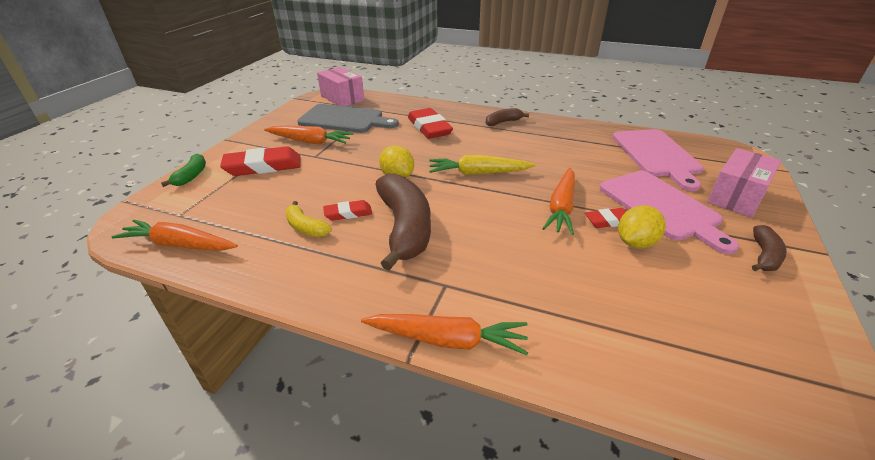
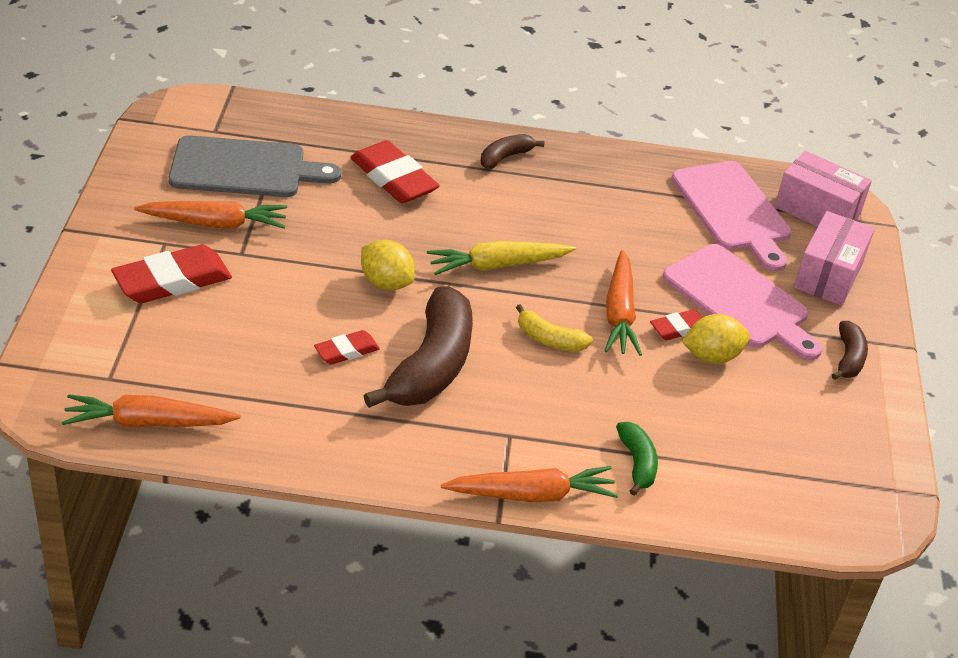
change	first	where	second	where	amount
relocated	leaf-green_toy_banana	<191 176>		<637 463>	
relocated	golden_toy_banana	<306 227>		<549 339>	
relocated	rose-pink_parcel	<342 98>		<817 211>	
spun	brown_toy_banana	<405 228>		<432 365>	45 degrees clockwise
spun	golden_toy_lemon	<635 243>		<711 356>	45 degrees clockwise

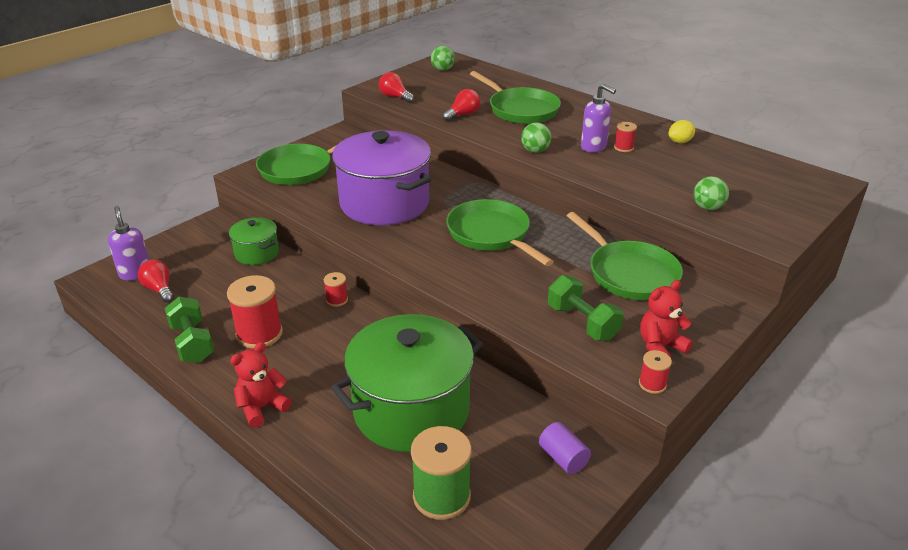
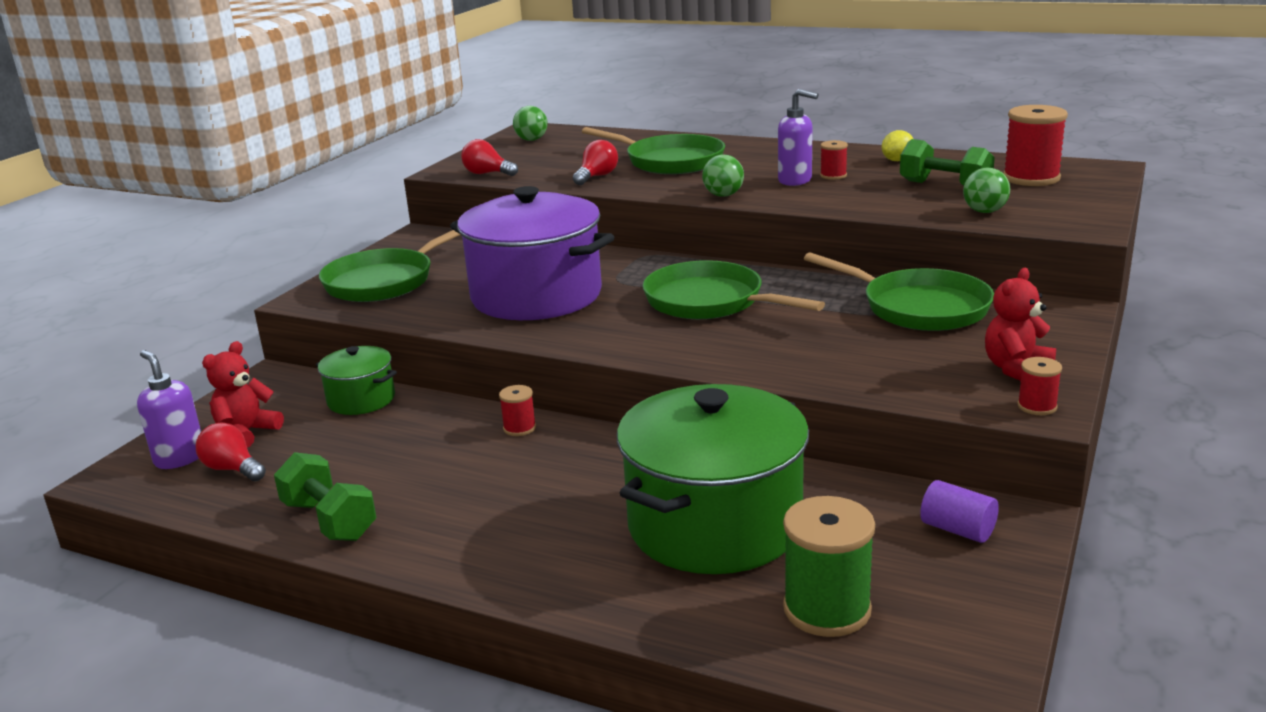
change	first	where	second	where	amount
relocated	red_spool	<259 334>		<1031 178>	
relocated	red_teddy_bear	<262 407>		<246 433>	
relocated	leaf-green_dumbbell	<582 322>		<945 186>	

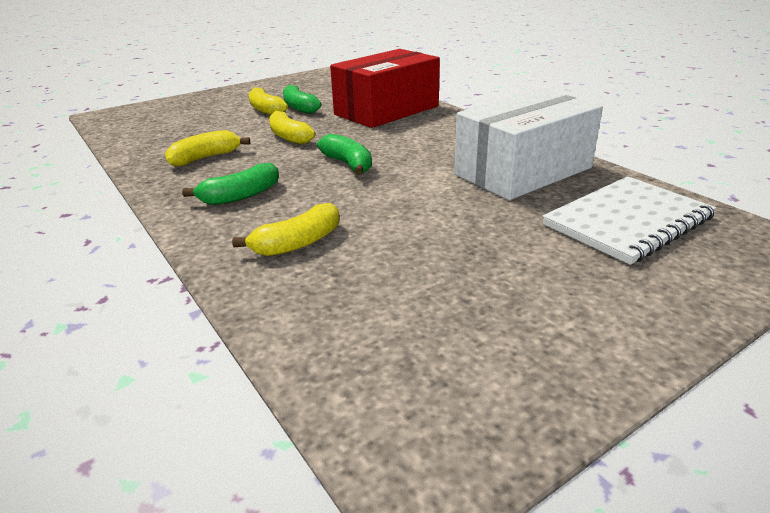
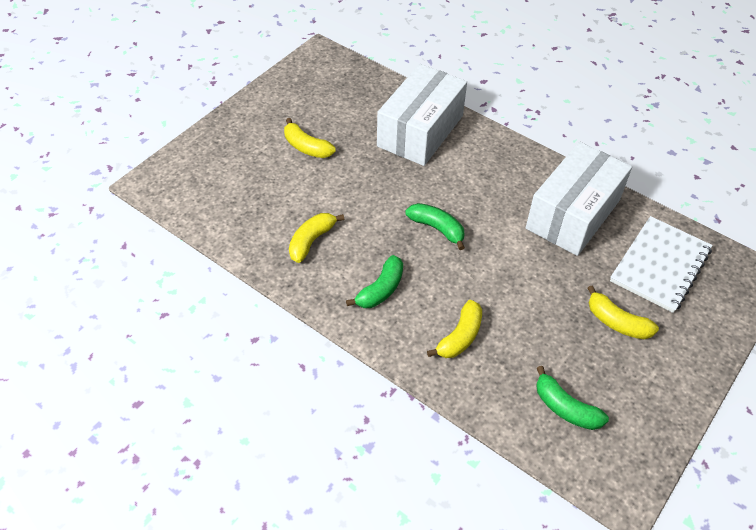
change	first	where	second	where	amount
relocated	golden_toy_banana	<289 137>		<617 322>	
relocated	leaf-green_toy_banana	<299 107>		<565 408>	
colour	red_parcel	<387 110>	white_parcel	<420 131>	

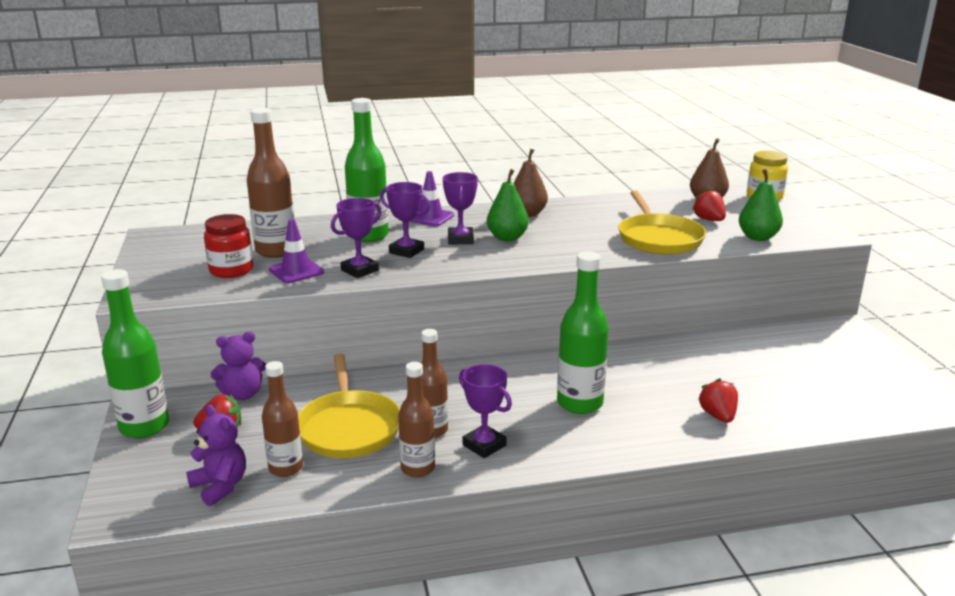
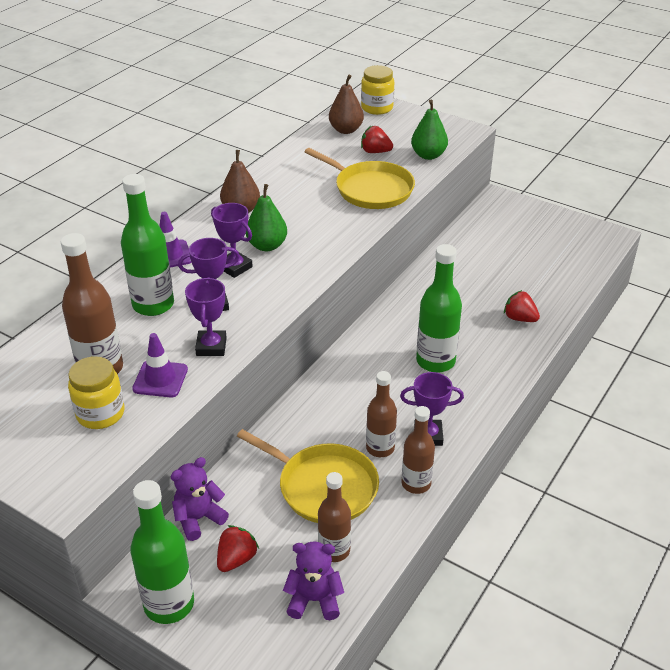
change	first	where	second	where	amount
colour	red_preserve_jar	<231 270>	golden_preserve_jar	<100 413>	
spun	purple_teddy_bear	<242 394>		<198 518>	150 degrees counterclockwise

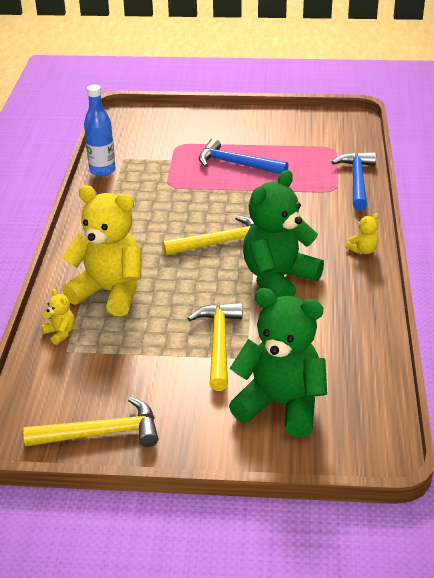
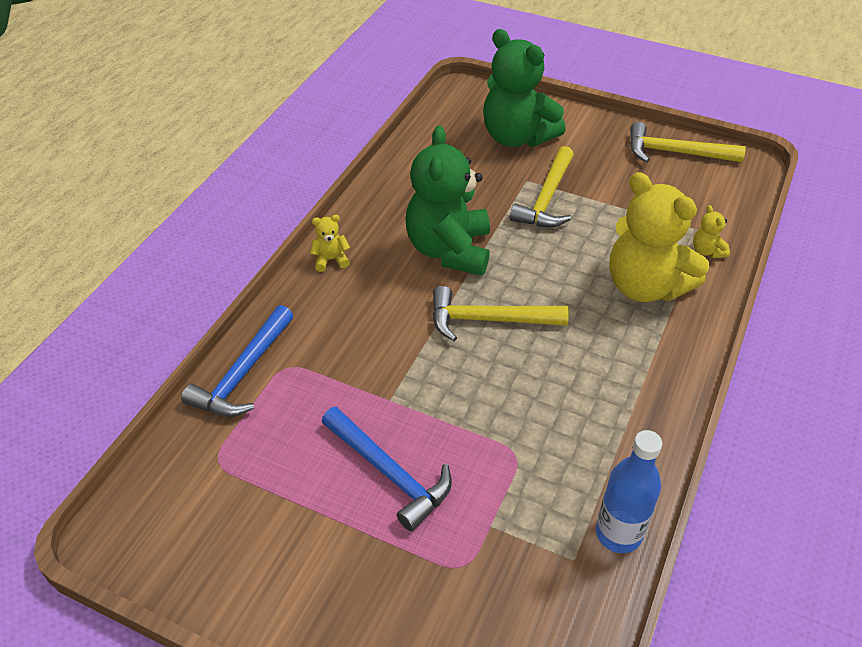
change	first	where	second	where	amount
spun	leaf-green_teddy_bear	<278 279>		<449 250>	120 degrees clockwise

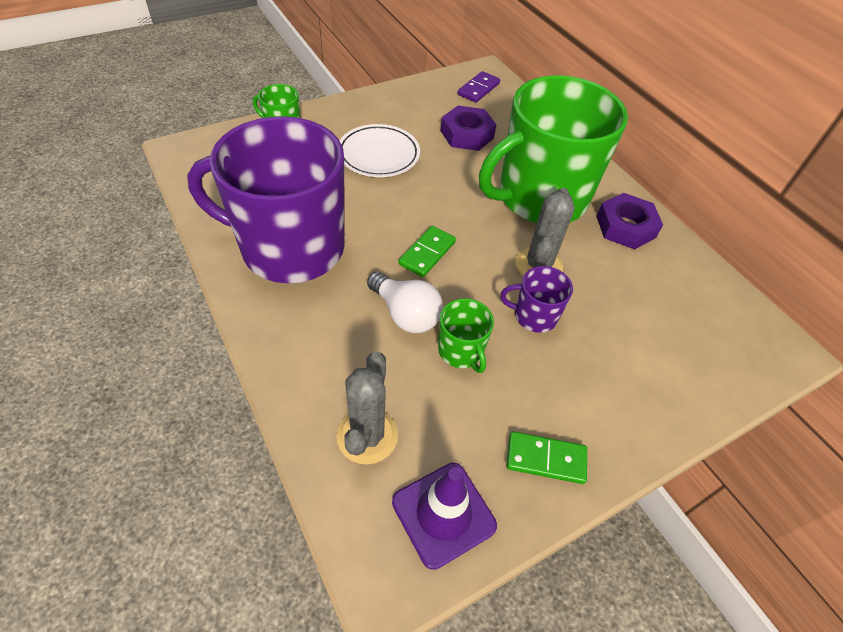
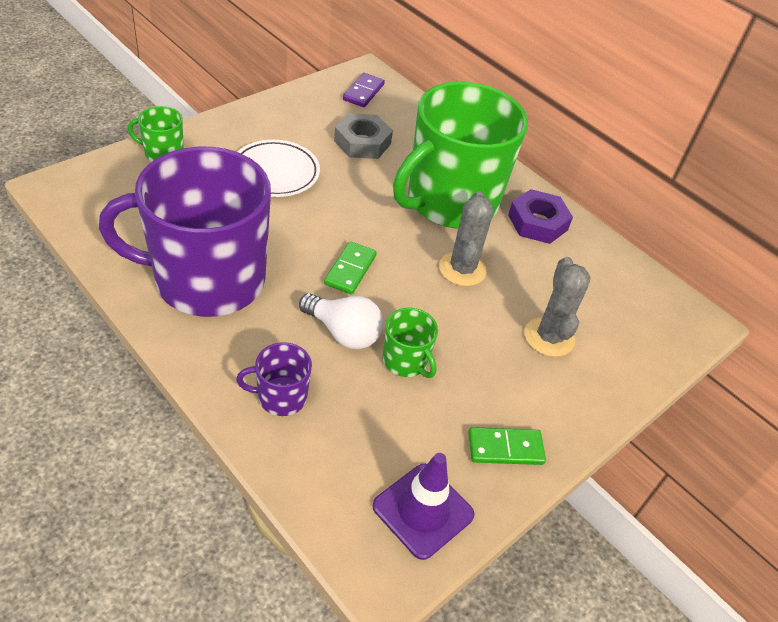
change	first	where	second	where	amount
relocated	ash-grey_saguaro_cactus	<367 436>		<549 337>	
colour	purple_hexagon_nut	<467 134>	ash-grey_hexagon_nut	<362 142>	
relocated	purple_coffee_mug	<534 316>		<281 397>	

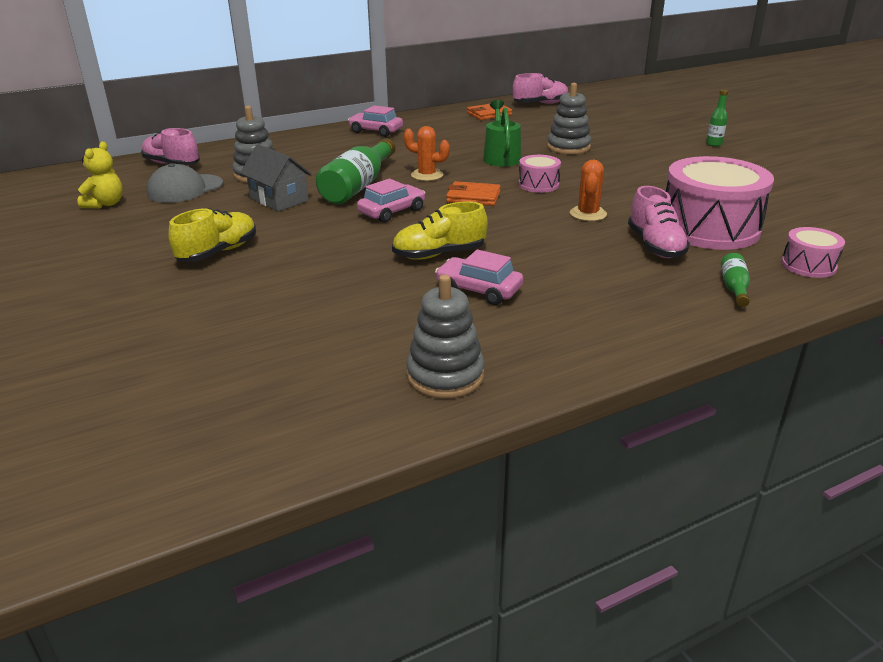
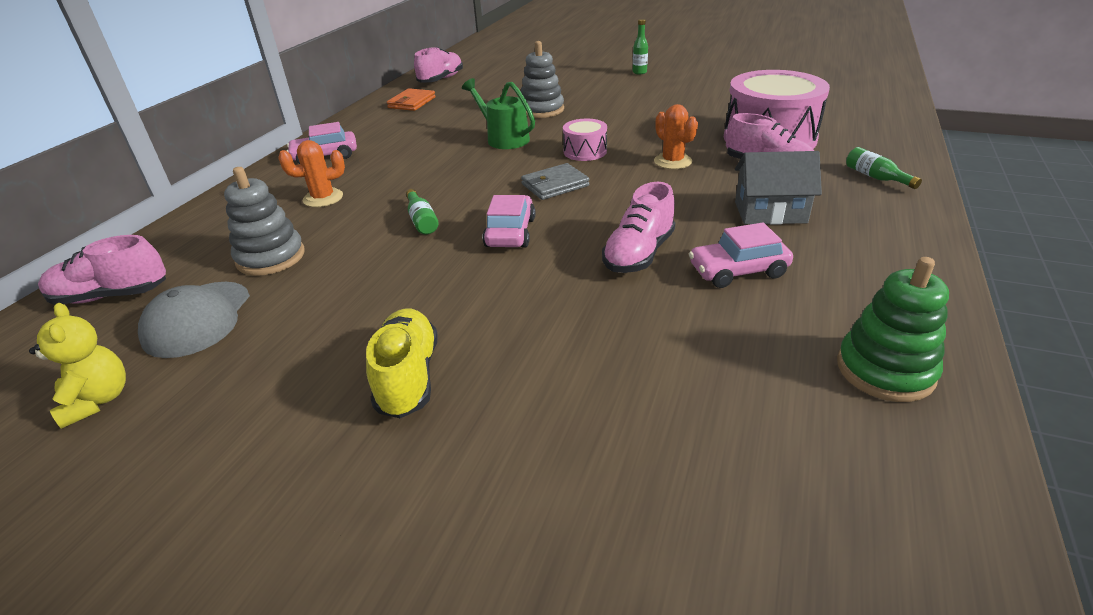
change	first	where	second	where	amount
relocated	ash-grey_cottage	<279 199>		<770 212>	
size	leaf-green_flask	<358 186>		<422 220>	x0.47
colour	golden_sneaker	<439 254>	rose-pink_sneaker	<638 254>	
relocated	bright_orange_saguaro_cactus	<427 175>		<323 198>	
colour	ash-grey_ring_stacker	<445 375>	leaf-green_ring_stacker	<885 370>	
colour	bright_orange_wallet	<473 197>	ash-grey_wallet	<555 185>	
missing	rose-pink_snare_drum	<808 265>			

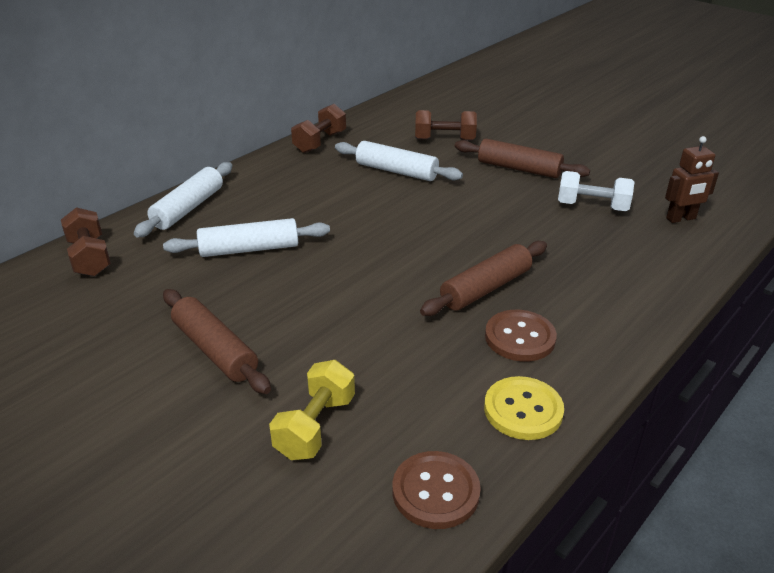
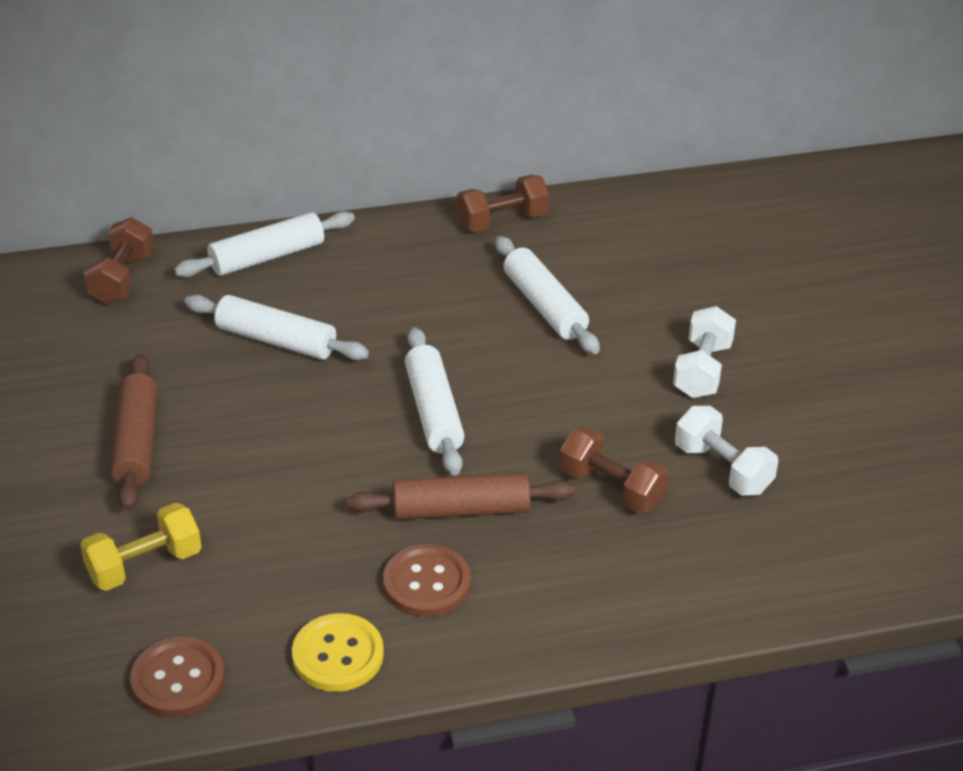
change	first	where	second	where	amount
relocated	brown_dumbbell	<444 140>		<611 488>	
exchanged	brown_pastry_roller	<519 168>	white_dumbbell	<702 370>	
missing	brown_toy_robot	<681 219>			
appeared			white_pastry_roller	<433 411>	

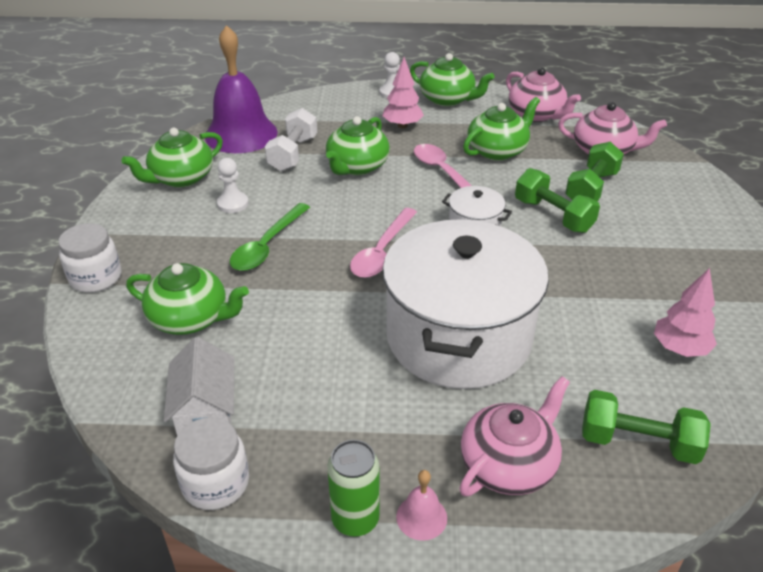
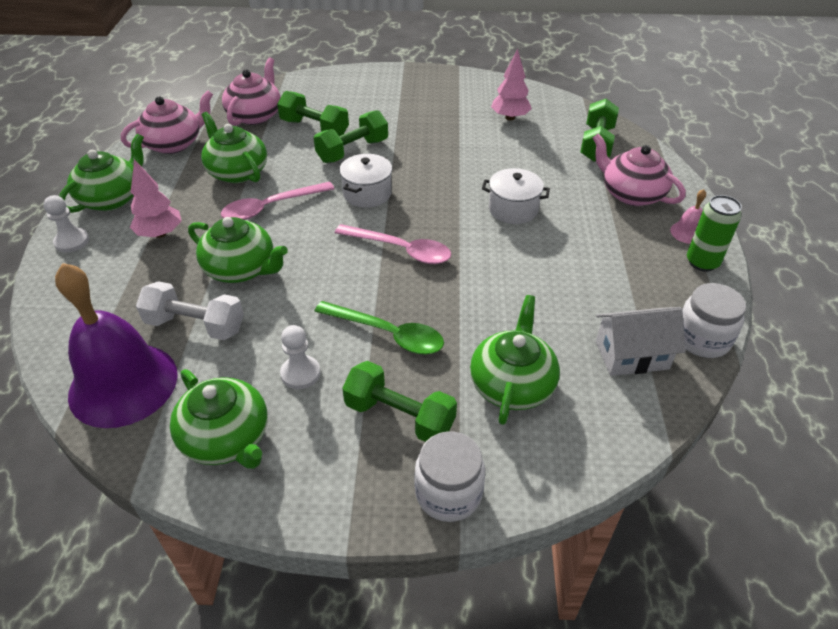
change	first	where	second	where	amount
size	white_stockpot	<458 337>		<513 209>	x0.42
appeared			leaf-green_dumbbell	<399 416>	

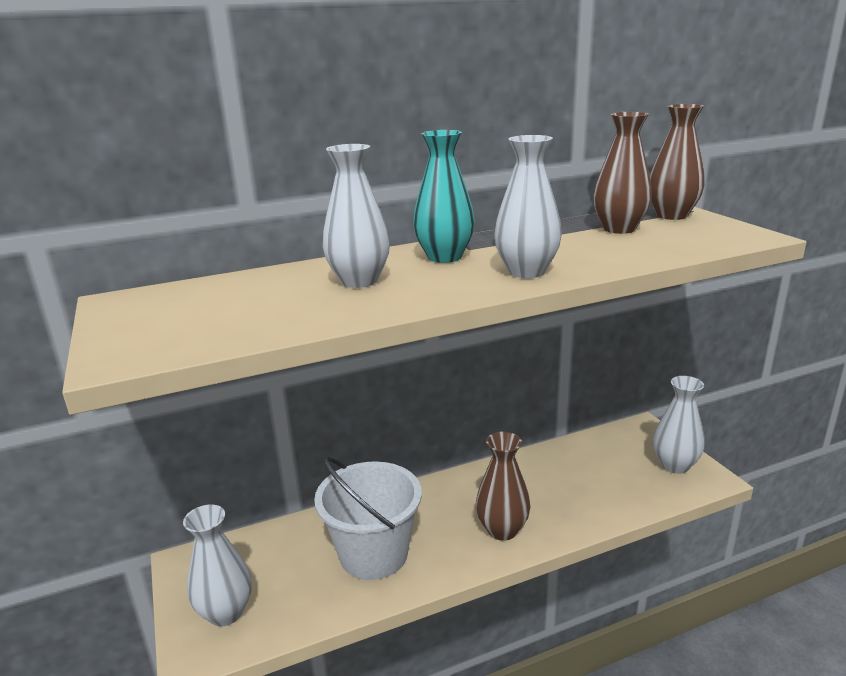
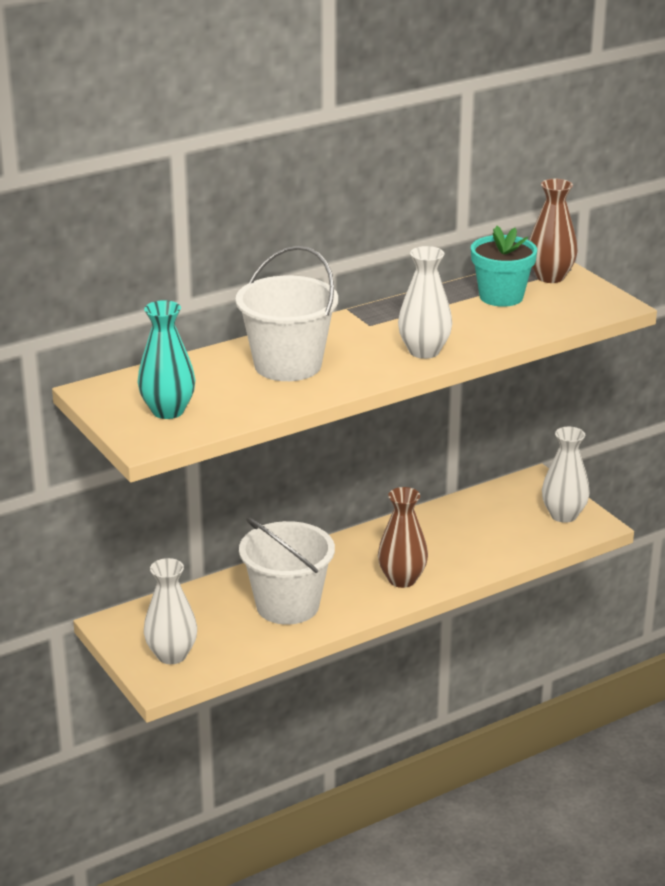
change	first	where	second	where	amount
exchanged	white_vase	<359 281>	white_bucket	<288 365>	
relocated	turquoise_vase	<444 257>		<168 411>	
exchanged	brown_vase	<619 229>	turquoise_plant_pot	<501 297>	

